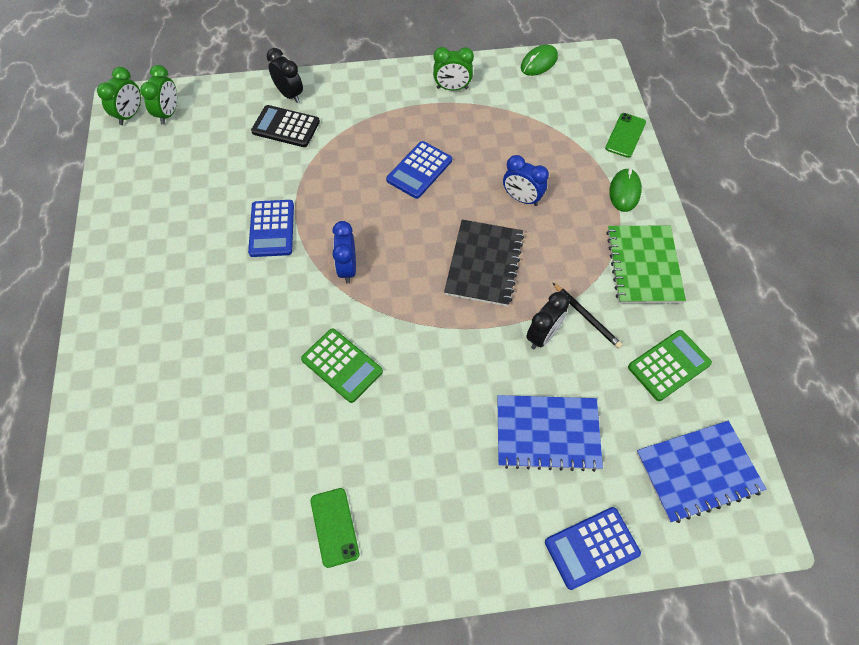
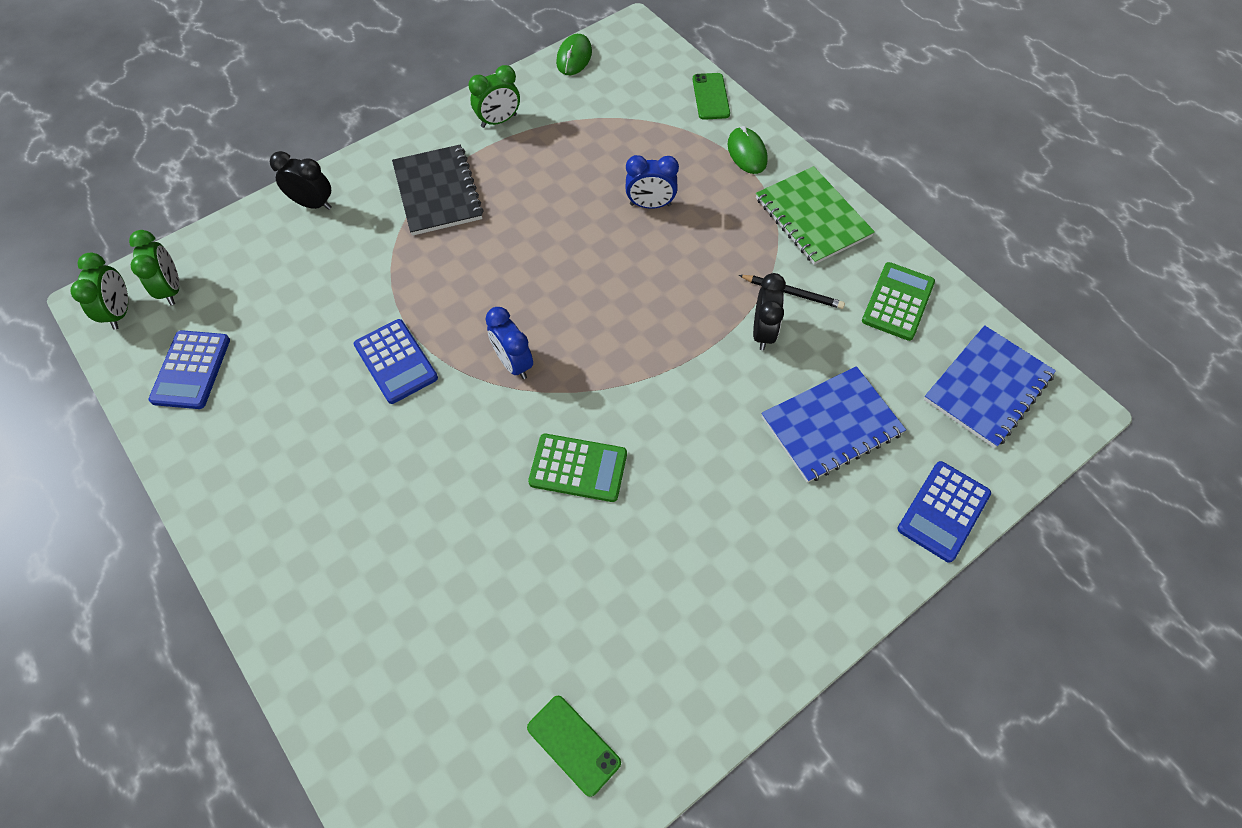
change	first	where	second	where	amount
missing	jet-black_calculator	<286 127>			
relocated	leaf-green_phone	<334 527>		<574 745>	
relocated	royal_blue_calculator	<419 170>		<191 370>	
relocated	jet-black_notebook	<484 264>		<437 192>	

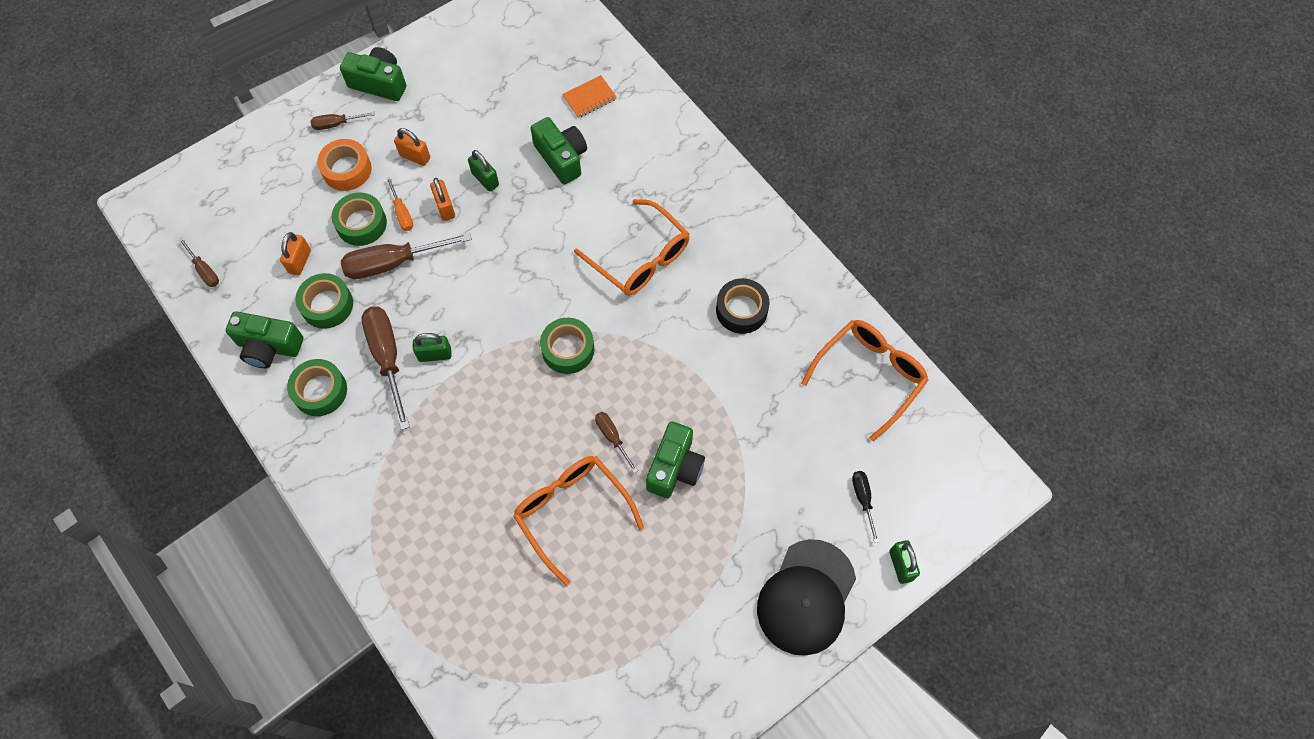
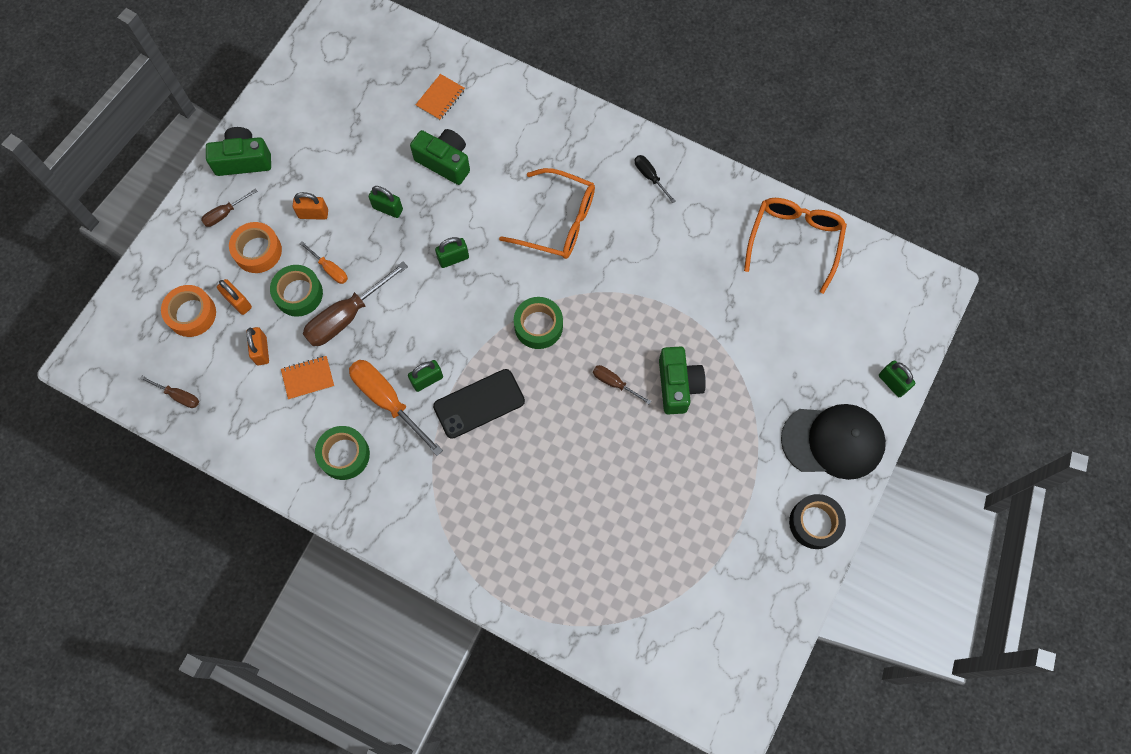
change	first	where	second	where	amount
missing	leaf-green_photo_camera	<269 347>			
exchanged	leaf-green_tape	<327 305>	bright_orange_notebook	<308 378>	
colour	brown_flat_screwdriver	<387 358>	bright_orange_flat_screwdriver	<387 400>	
relocated	bright_orange_lock	<445 207>		<238 302>	
missing	bright_orange_spectacles	<573 513>			
relocated	jet-black_tape	<741 310>		<815 523>	
spun	jet-black_baseball_cap	<806 597>		<833 441>	90 degrees counterclockwise
relocated	jet-black_flat_screwdriver	<863 499>		<650 177>	
appeared			bright_orange_tape	<191 314>	
appeared			jet-black_phone	<479 404>	
appeared			leaf-green_lock	<453 258>	

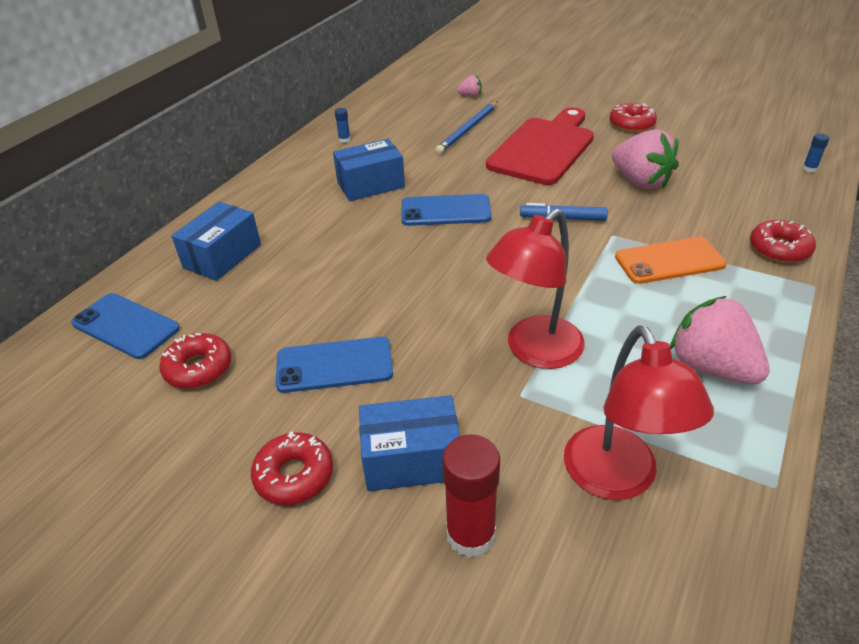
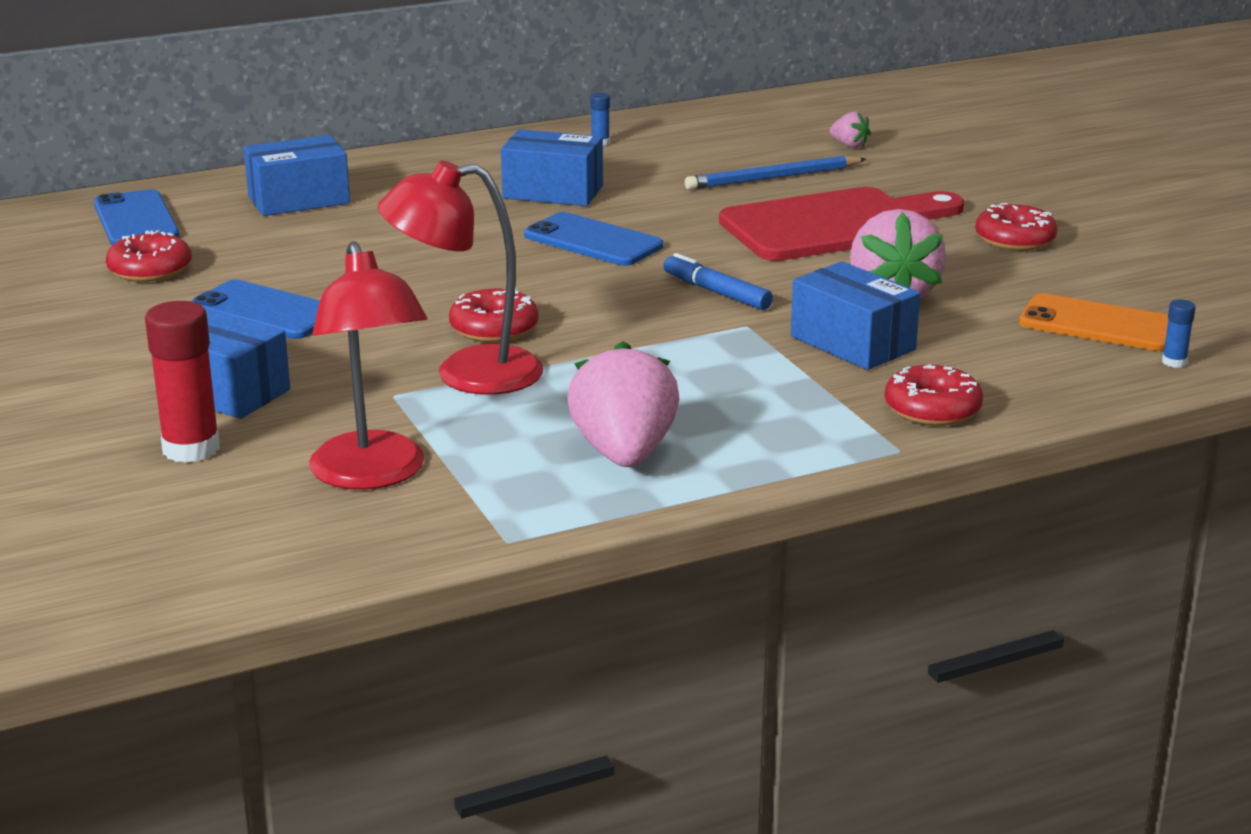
change	first	where	second	where	amount
relocated	red_glazed_donut	<294 475>		<494 328>	
spun	red_desk_lamp	<617 479>		<372 475>	45 degrees counterclockwise
relocated	bright_orange_phone	<669 261>		<1098 324>	
appeared			royal_blue_parcel	<852 343>	

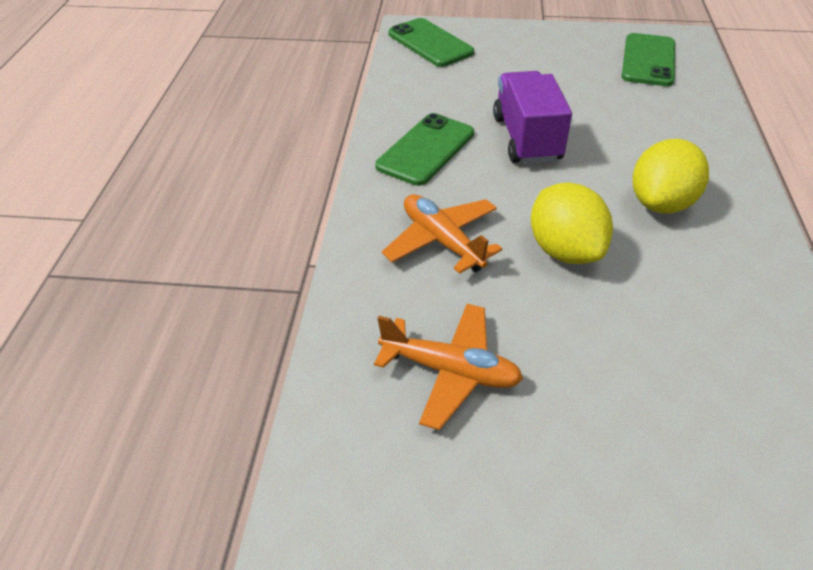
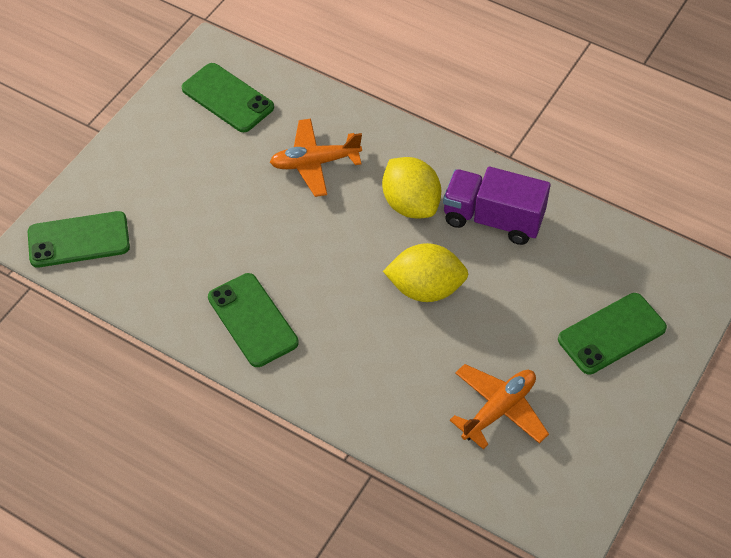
change	first	where	second	where	amount
relocated	bright_orange_plane	<442 241>		<314 163>	
relocated	purple_toy_truck	<526 139>		<493 219>	
appeared			leaf-green_phone	<611 334>	

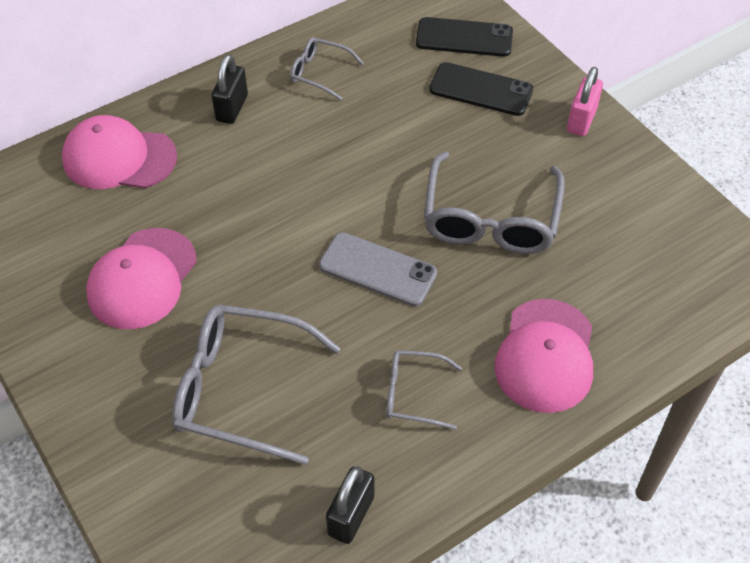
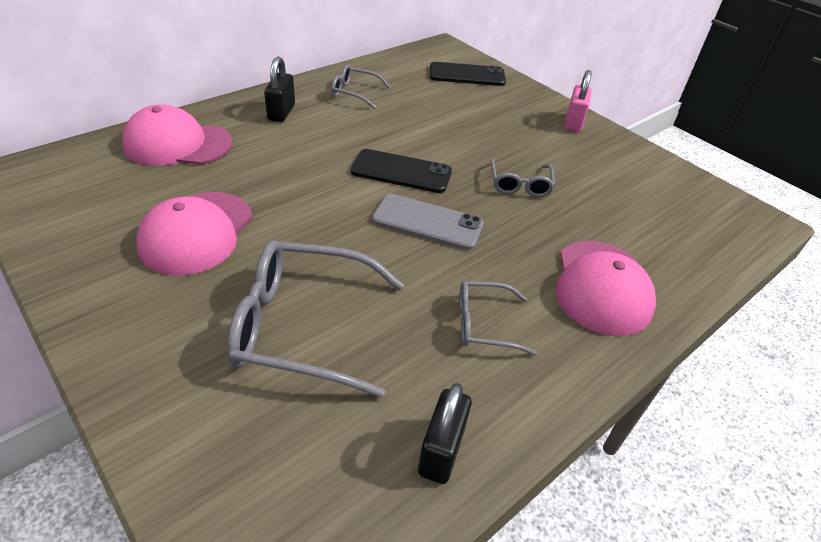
change	first	where	second	where	amount
size	ash-grey_spectacles	<490 218>		<520 184>	x0.53
relocated	jet-black_phone	<481 89>		<401 172>	

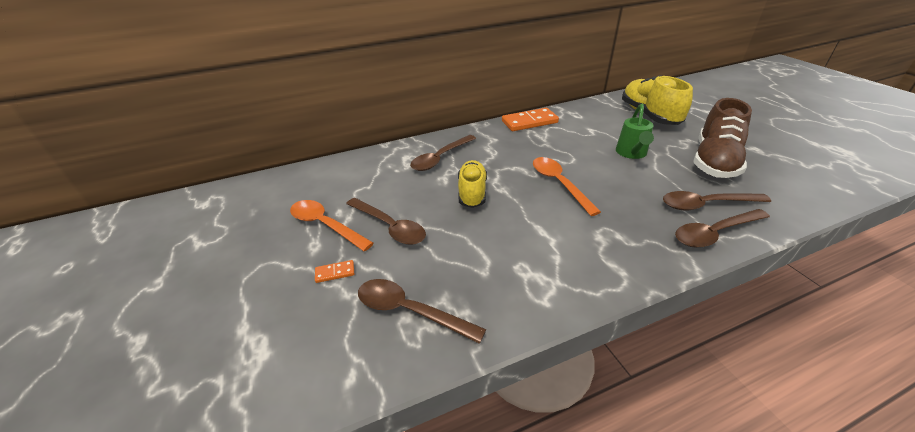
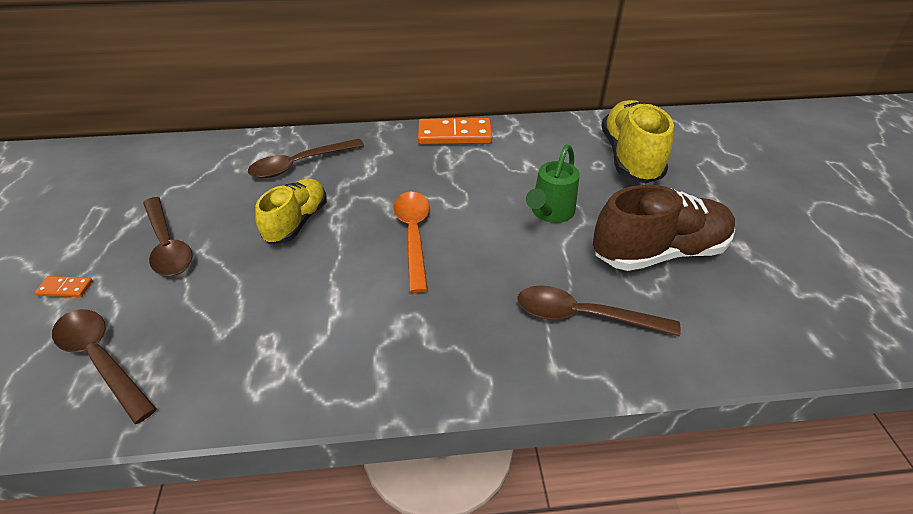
change	first	where	second	where	amount
missing	bright_orange_spoon	<325 225>			
missing	brown_spoon	<714 233>			
spun	brown_sneaker	<714 161>		<658 252>	150 degrees counterclockwise

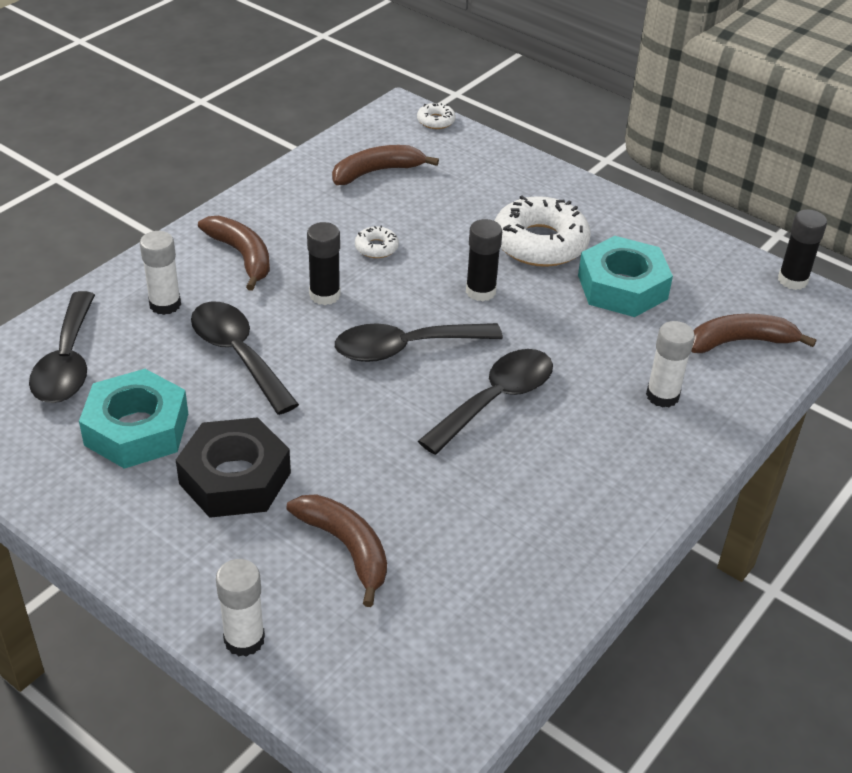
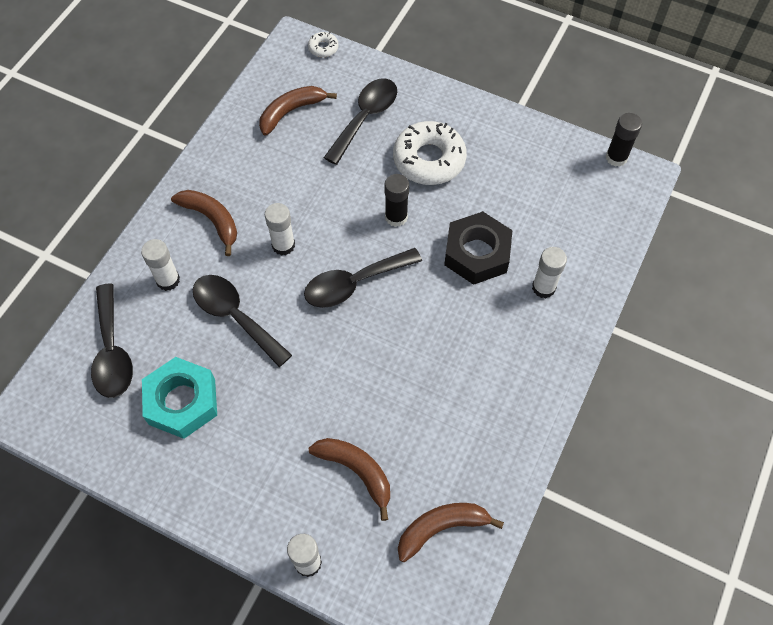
change	first	where	second	where	amount
relocated	jet-black_hexagon_nut	<235 478>		<477 253>	
colour	jet-black_glue_stick	<325 295>	white_glue_stick	<283 245>	
missing	white_glazed_donut	<376 247>			
relocated	jet-black_spoon	<496 399>		<365 118>	
missing	turquoise_hexagon_nut	<622 287>			
relocated	brown_toy_banana	<740 341>		<441 528>	

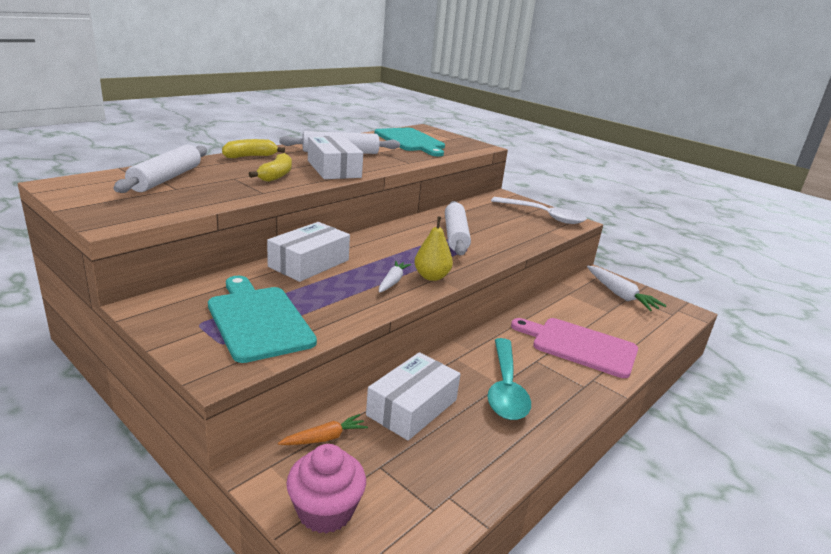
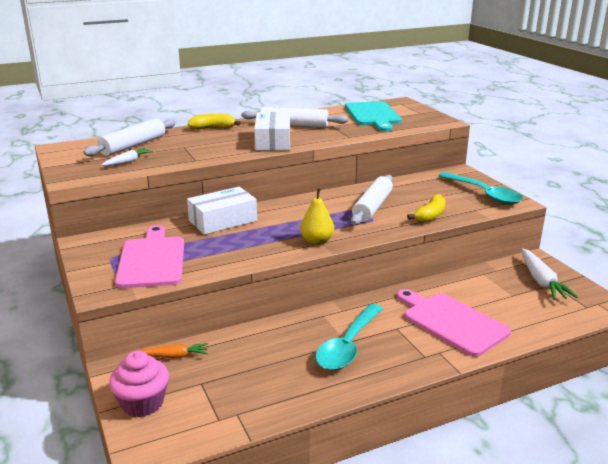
change	first	where	second	where	amount
colour	turquoise_bread_board	<258 320>	rose-pink_bread_board	<152 260>	
relocated	golden_toy_banana	<276 175>		<430 215>	
missing	white_parcel	<412 407>			
relocated	white_carrot	<392 281>		<128 162>	
colour	white_spoon	<543 216>	turquoise_spoon	<484 194>	

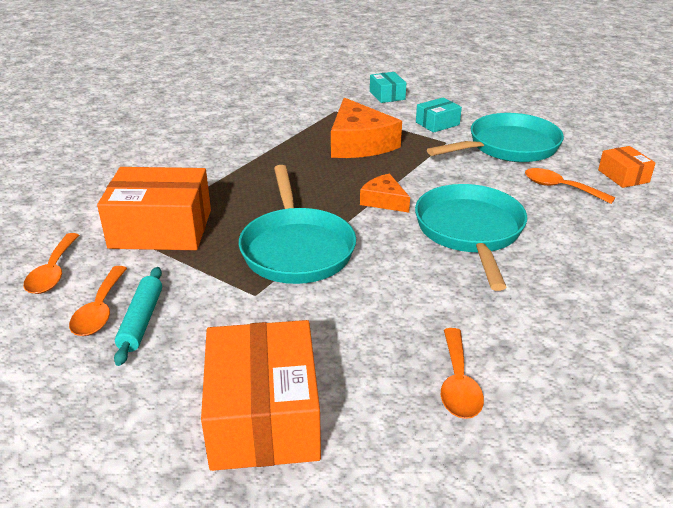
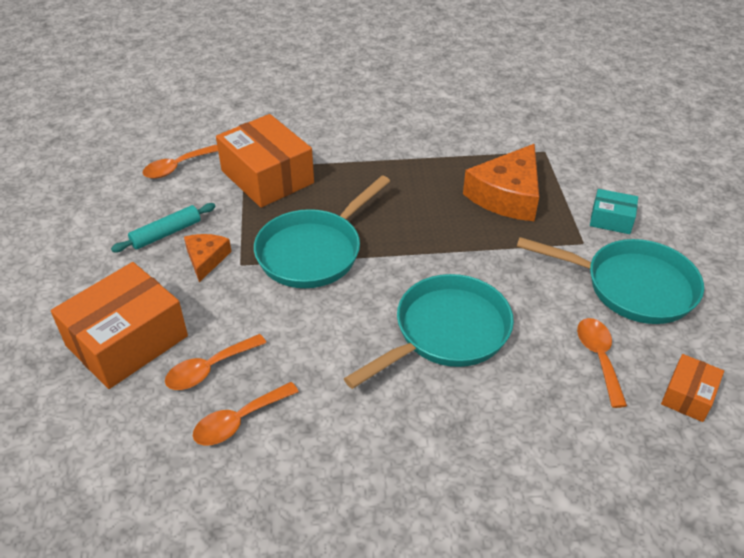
change	first	where	second	where	amount
relocated	bright_orange_spoon	<100 310>		<209 369>	
relocated	bright_orange_cheese	<384 201>		<206 259>	
missing	turquoise_parcel	<387 95>			

